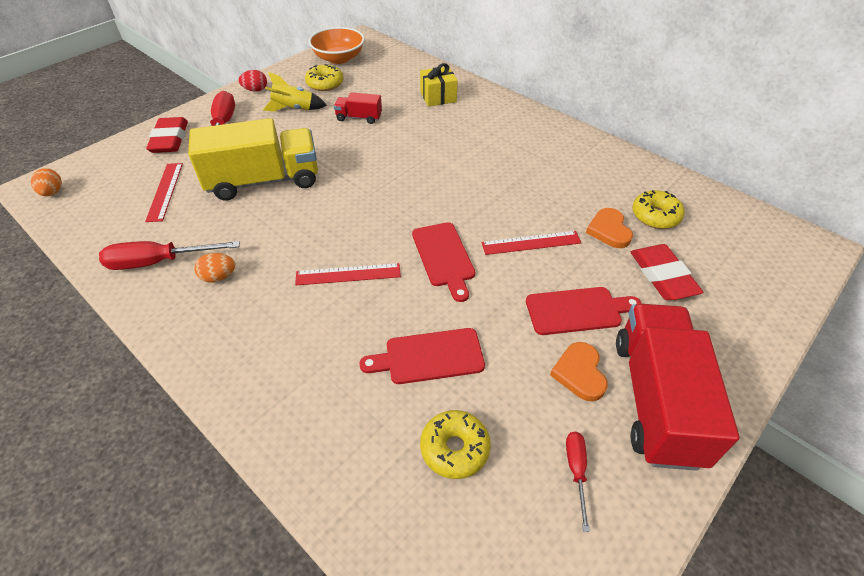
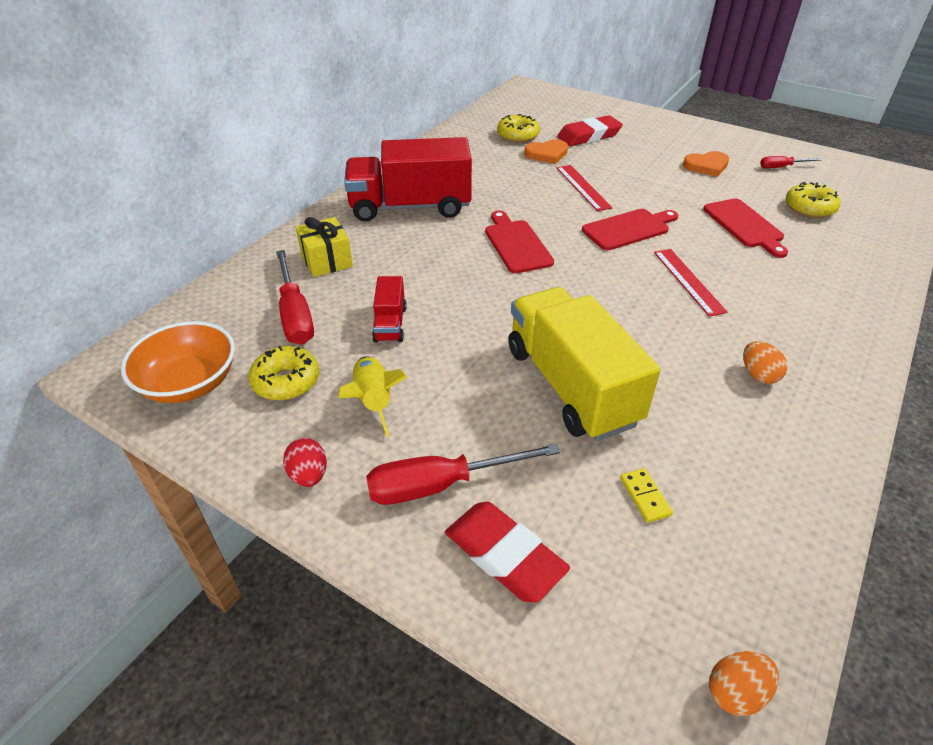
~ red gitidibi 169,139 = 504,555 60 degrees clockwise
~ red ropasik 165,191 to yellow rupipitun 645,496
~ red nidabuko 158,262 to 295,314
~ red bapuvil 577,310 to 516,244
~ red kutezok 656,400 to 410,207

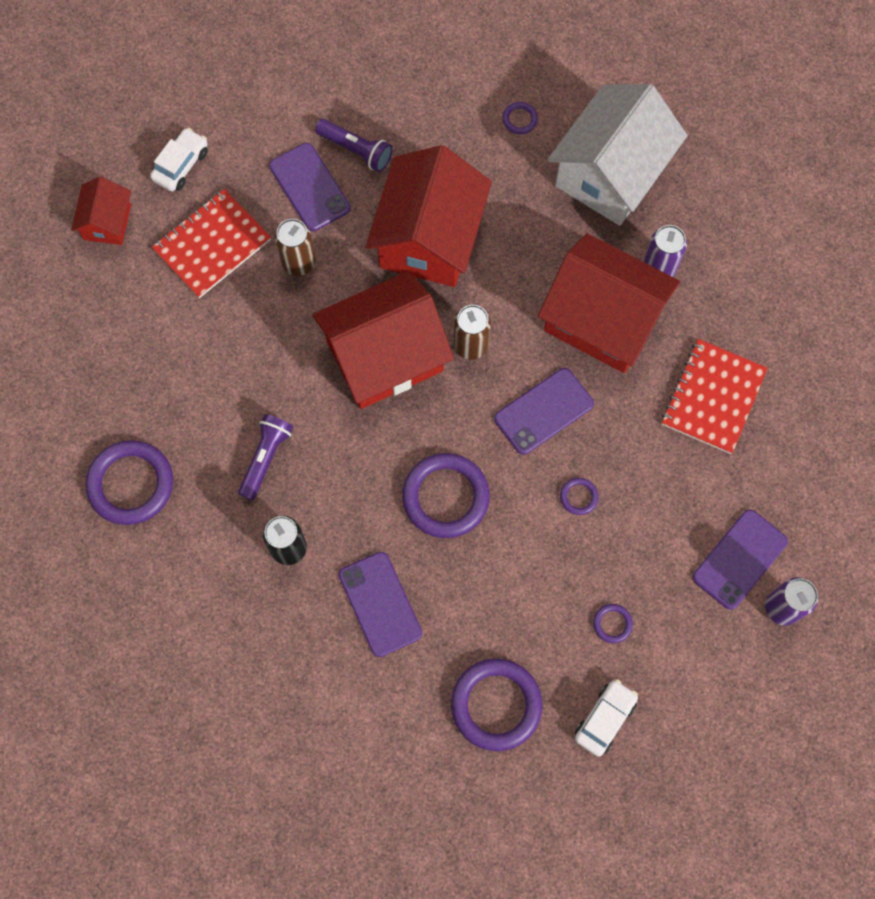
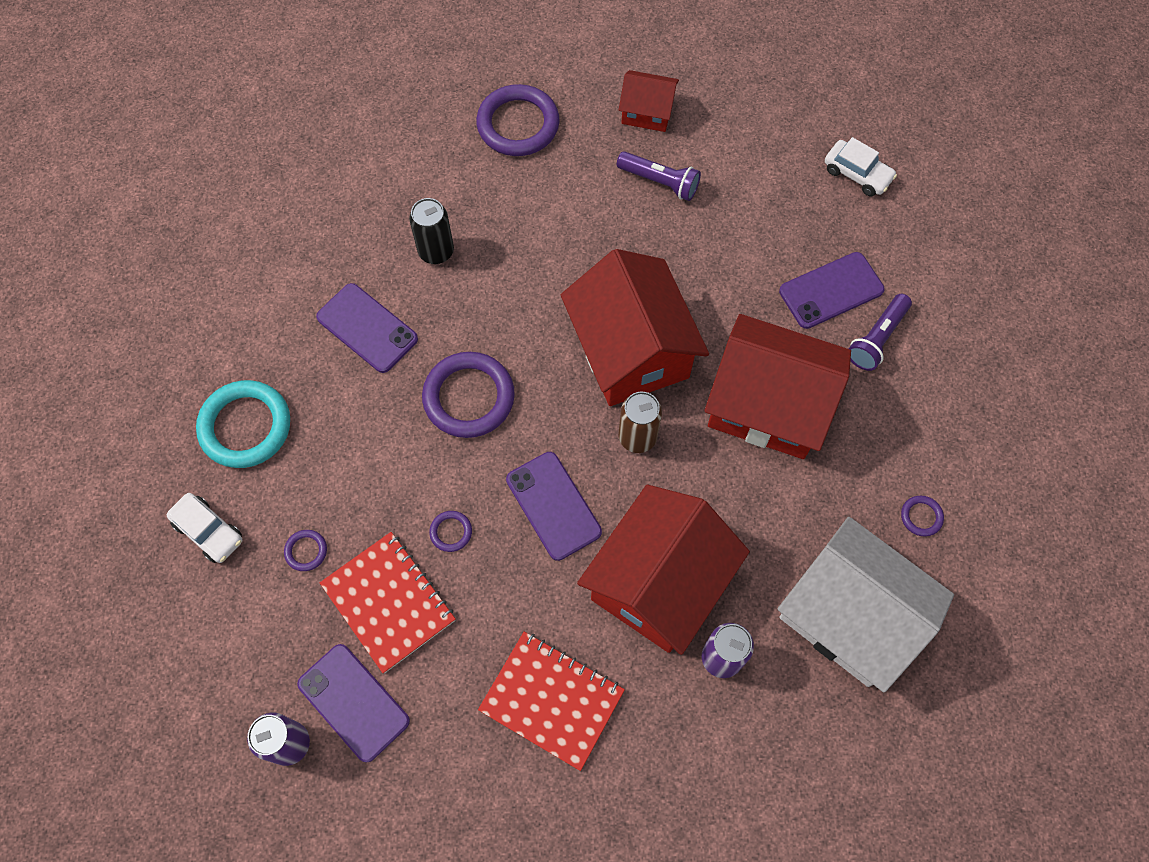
~ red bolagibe 107,222 to 647,112
~ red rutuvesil 212,245 to 389,602
- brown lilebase 298,262
~ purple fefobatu 266,458 to 660,182
~ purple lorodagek 380,604 = 367,328 60 degrees clockwise
~ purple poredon 496,705 to turquoise poredon 245,426

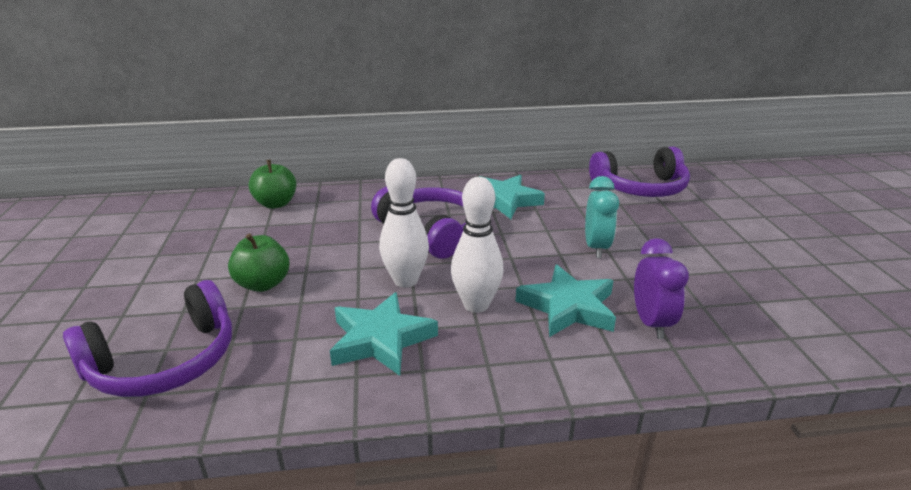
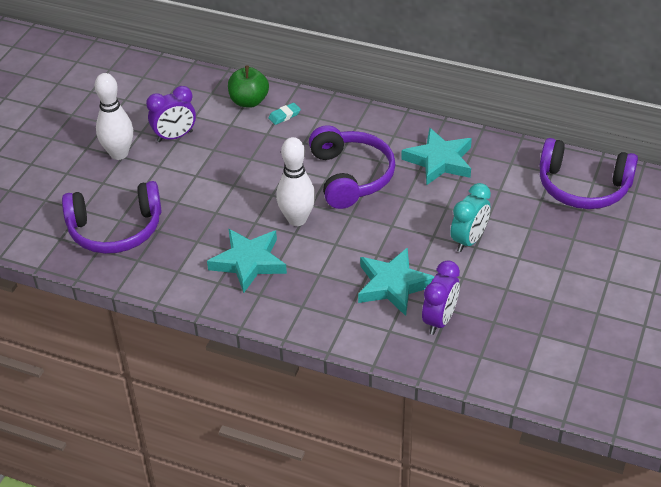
~ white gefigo 476,305 to 119,154
- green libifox 263,284
+ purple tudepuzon 175,136
+ turquoise gitidibi 284,116

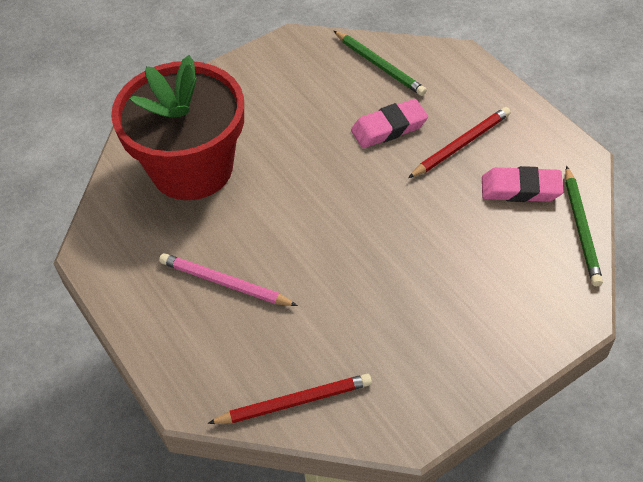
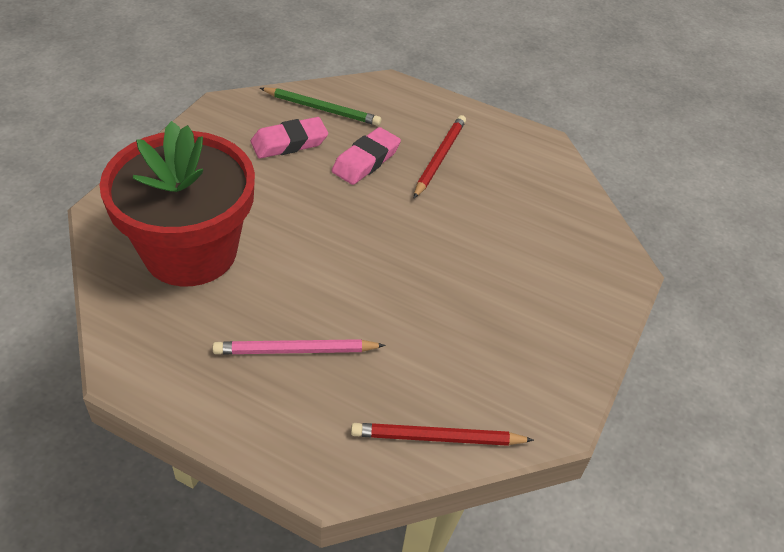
~ pink gitidibi 520,189 to 289,143
- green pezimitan 581,228
~ red pezimitan 294,402 = 437,438 135 degrees counterclockwise

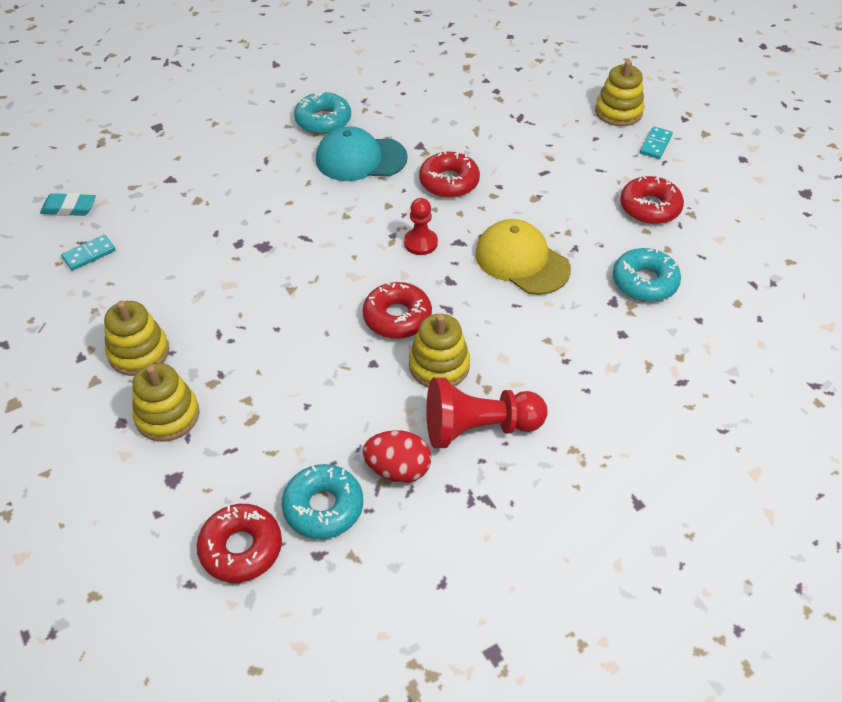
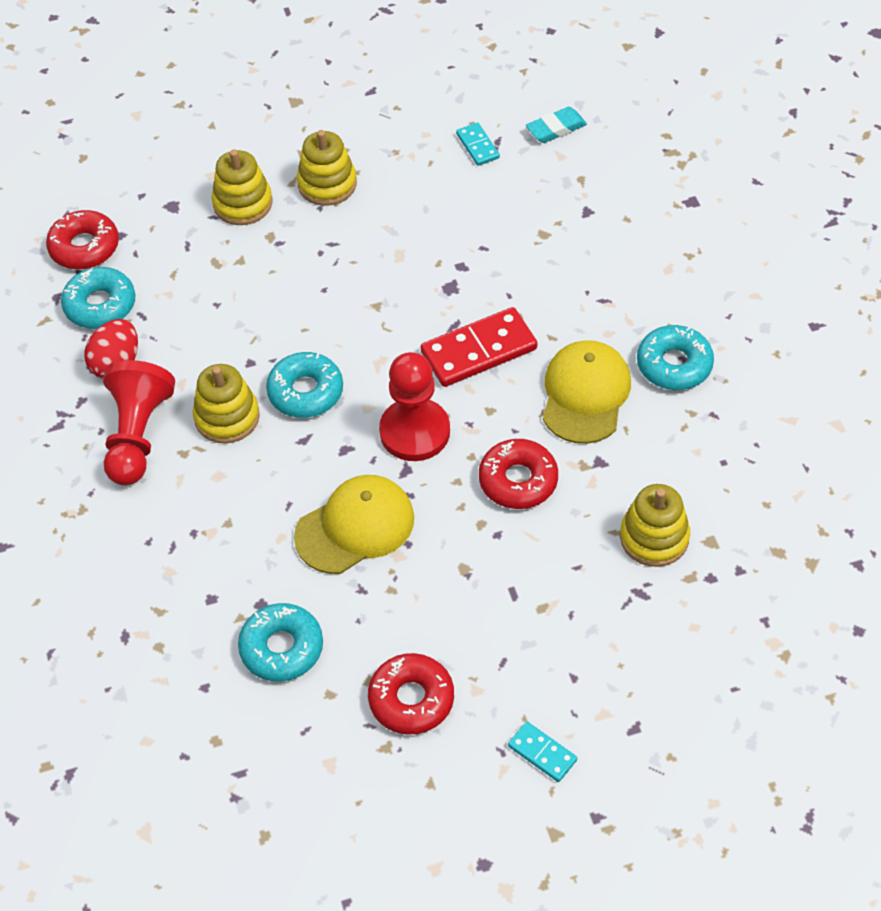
~ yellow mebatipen 618,112 to 654,537
~ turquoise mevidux 360,159 to yellow mevidux 585,394
~ turquoise gitidibi 69,208 = 556,129 45 degrees clockwise
~ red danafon 420,243 = 415,432 x1.72
~ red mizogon 397,317 to turquoise mizogon 305,392
+ red rupipitun 478,350

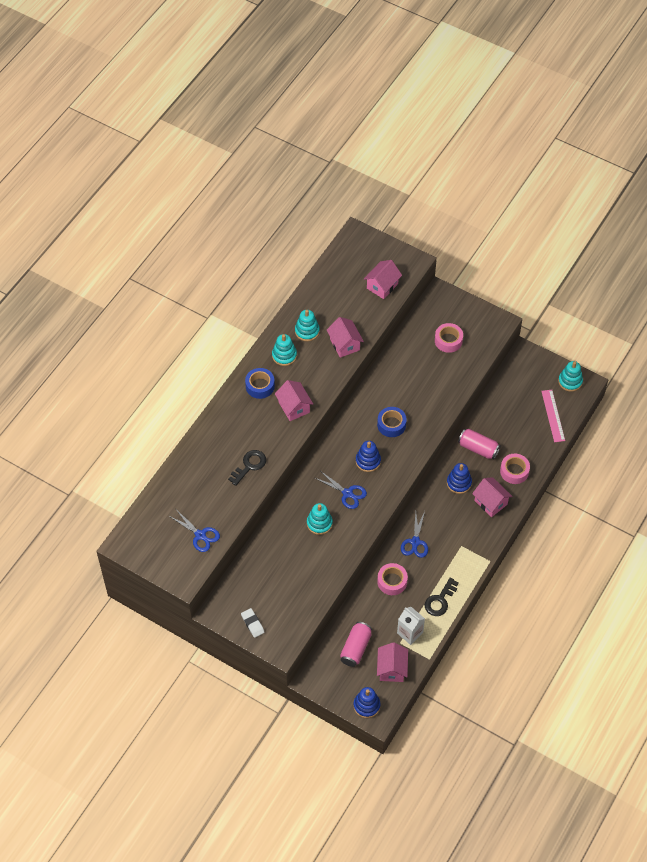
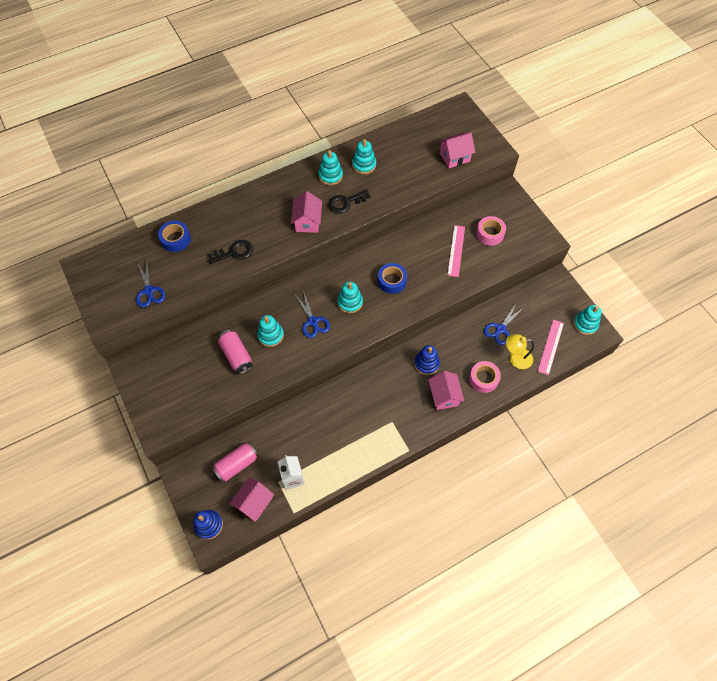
- pink bolagibe 344,344
~ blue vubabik 260,386 to 176,239
~ pink lilebase 478,448 to 236,355
~ blue mebatipen 368,461 to turquoise mebatipen 350,302
~ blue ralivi 415,542 to 500,329
- pink vubabik 392,581
~ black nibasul 440,600 to 345,202
- white gitidibi 252,624
+ pink ropasik 456,250
+ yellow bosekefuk 516,358

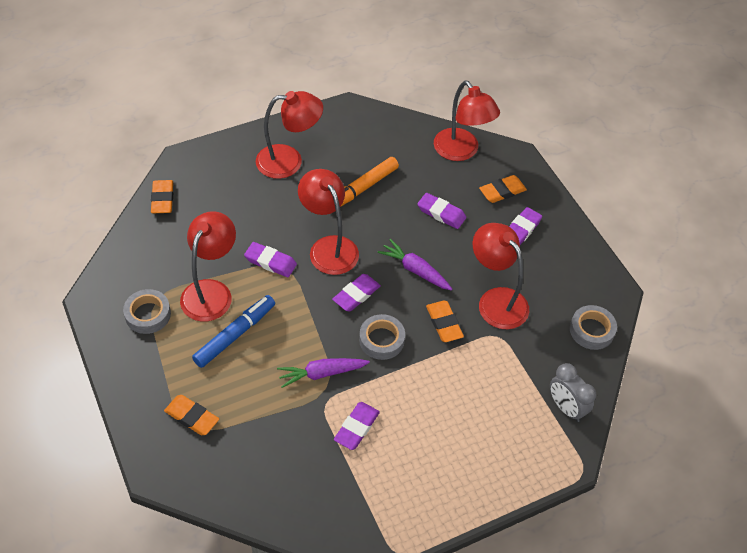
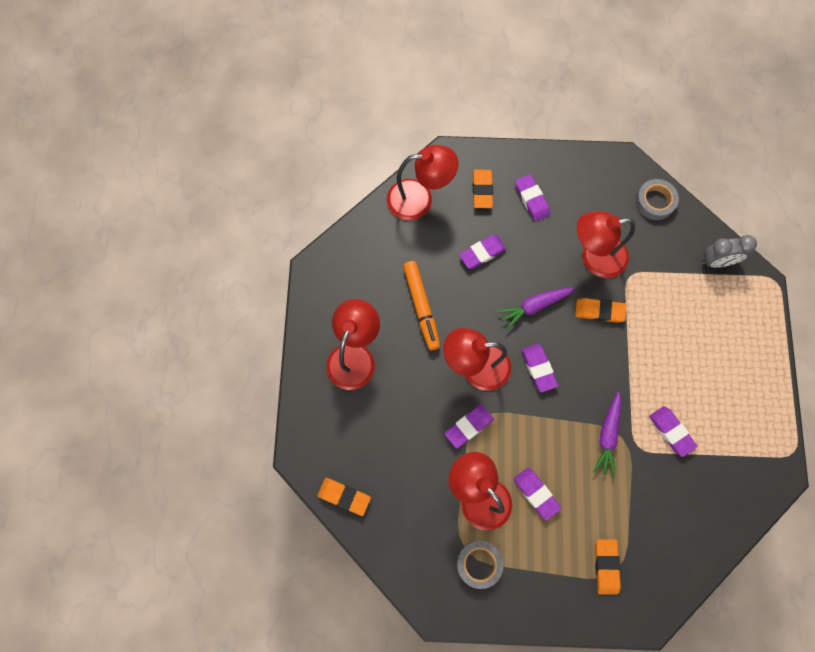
~ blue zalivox 234,335 to purple gitidibi 536,493
- grey vubabik 381,340
~ orange gitidibi 192,417 = 606,566 60 degrees counterclockwise

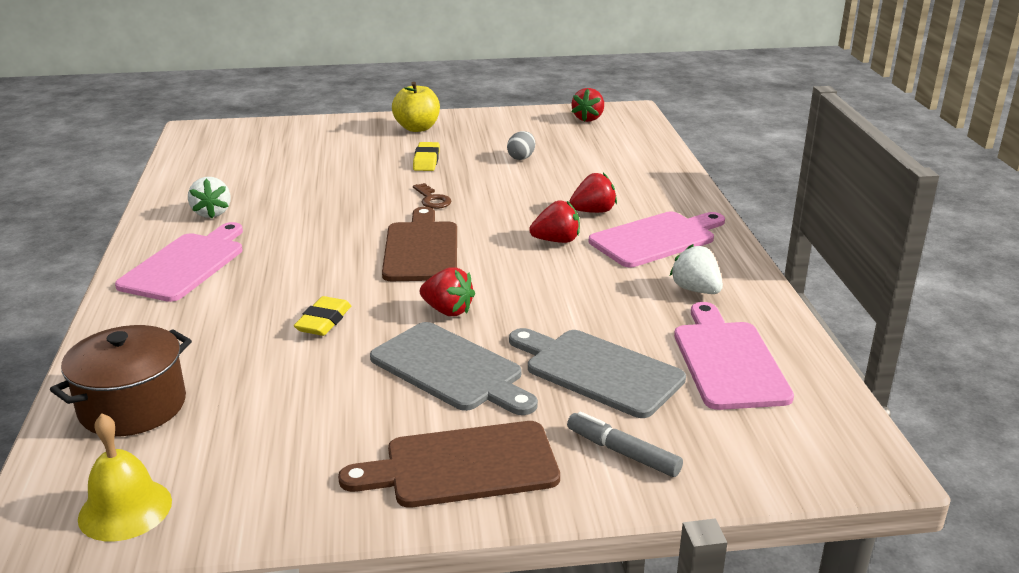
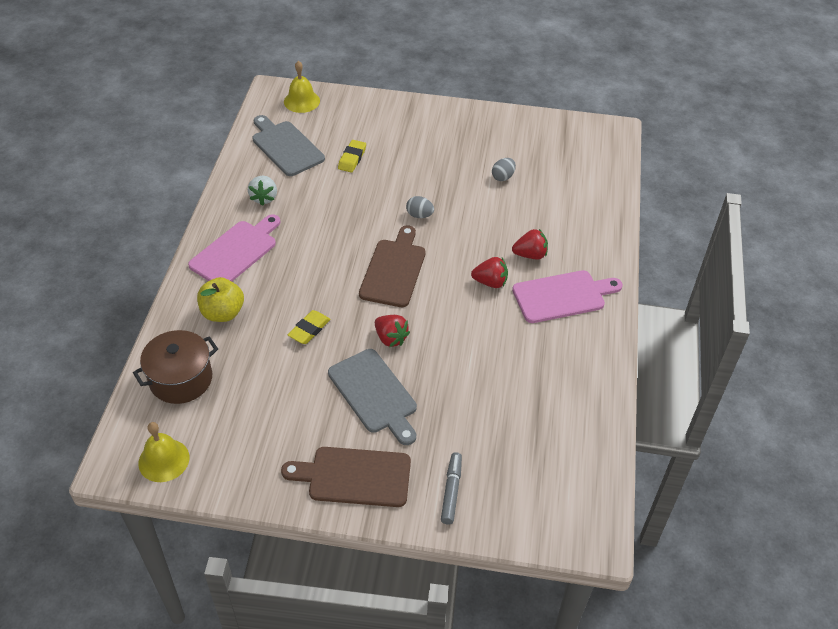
~ yellow libifox 417,128 to 223,313
- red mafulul 588,119
~ yellow gitidibi 426,161 to 352,158
~ brown nibasul 432,199 to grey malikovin 419,215
- white mafulul 696,290
- pink bapuvil 728,361
~ grey bapuvil 598,371 to 286,147
~ grey zalivox 622,452 = 451,491 45 degrees clockwise
+ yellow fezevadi 301,101

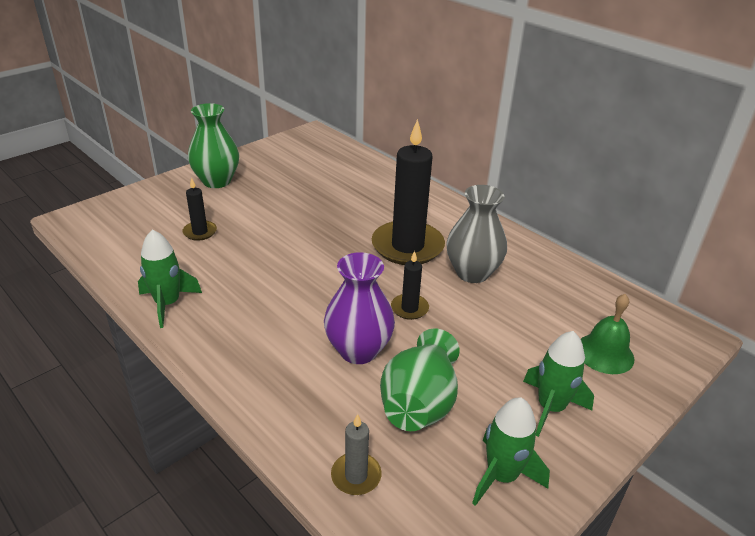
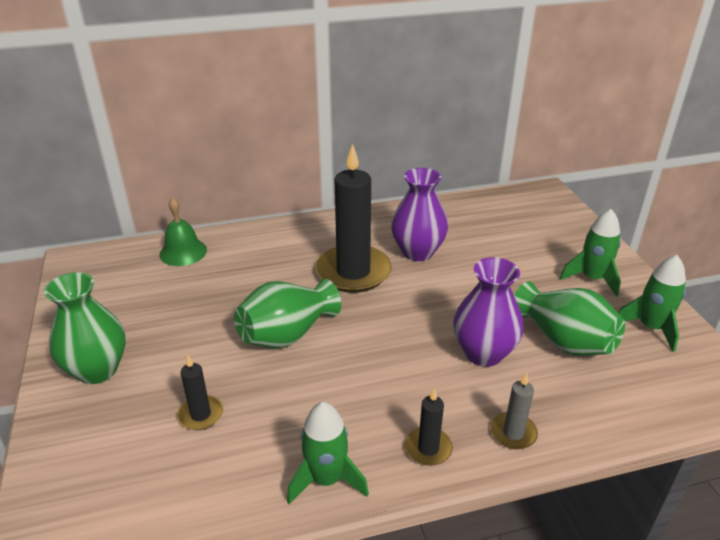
~ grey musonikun 472,273 to purple musonikun 417,252
~ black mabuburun 409,308 to 428,448
~ green fezevadi 604,353 to 183,252
~ grey mabuburun 356,476 to 513,433
+ green musonikun 287,334

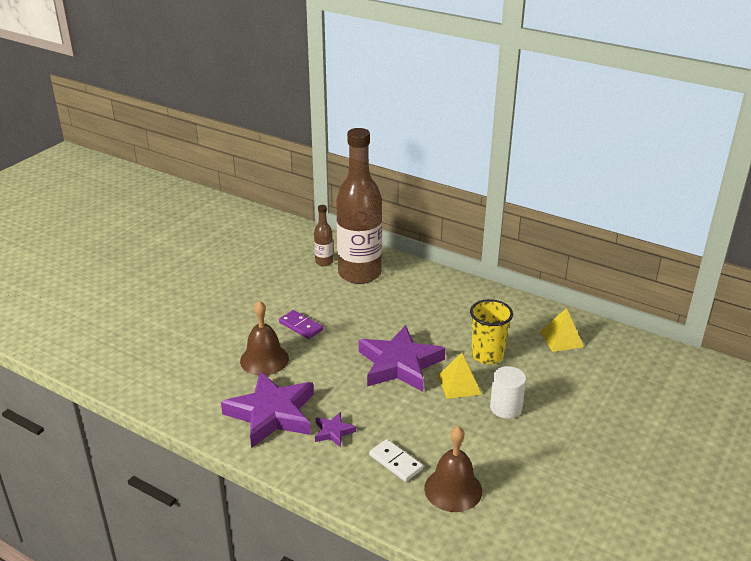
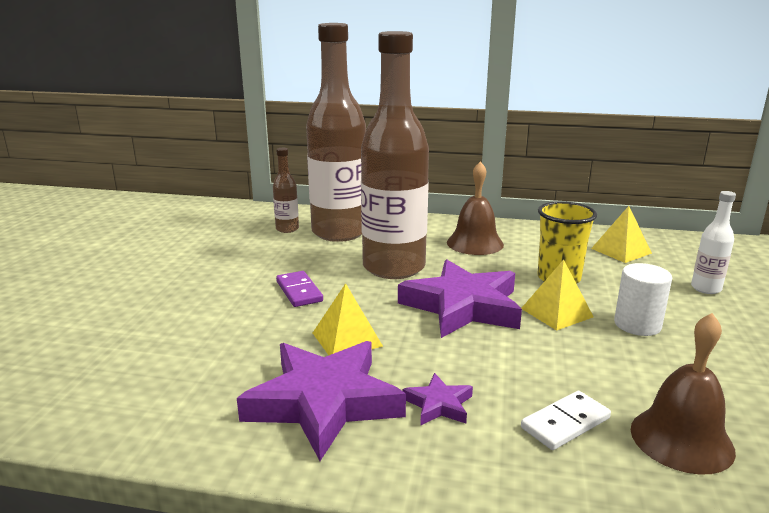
~ brown fezevadi 264,359 to 475,243
~ purple rupipitun 301,326 = 299,291 45 degrees clockwise
~ white rupipitun 395,462 = 565,423 60 degrees counterclockwise
+ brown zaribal 394,267
+ white zaribal 706,288
+ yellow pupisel 347,339

